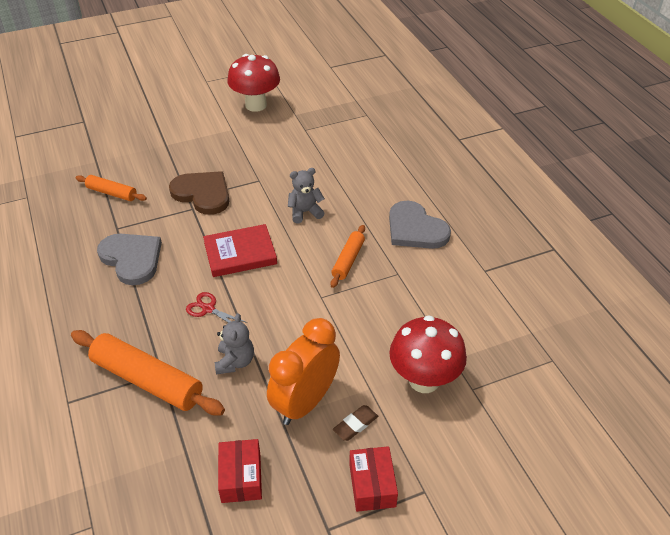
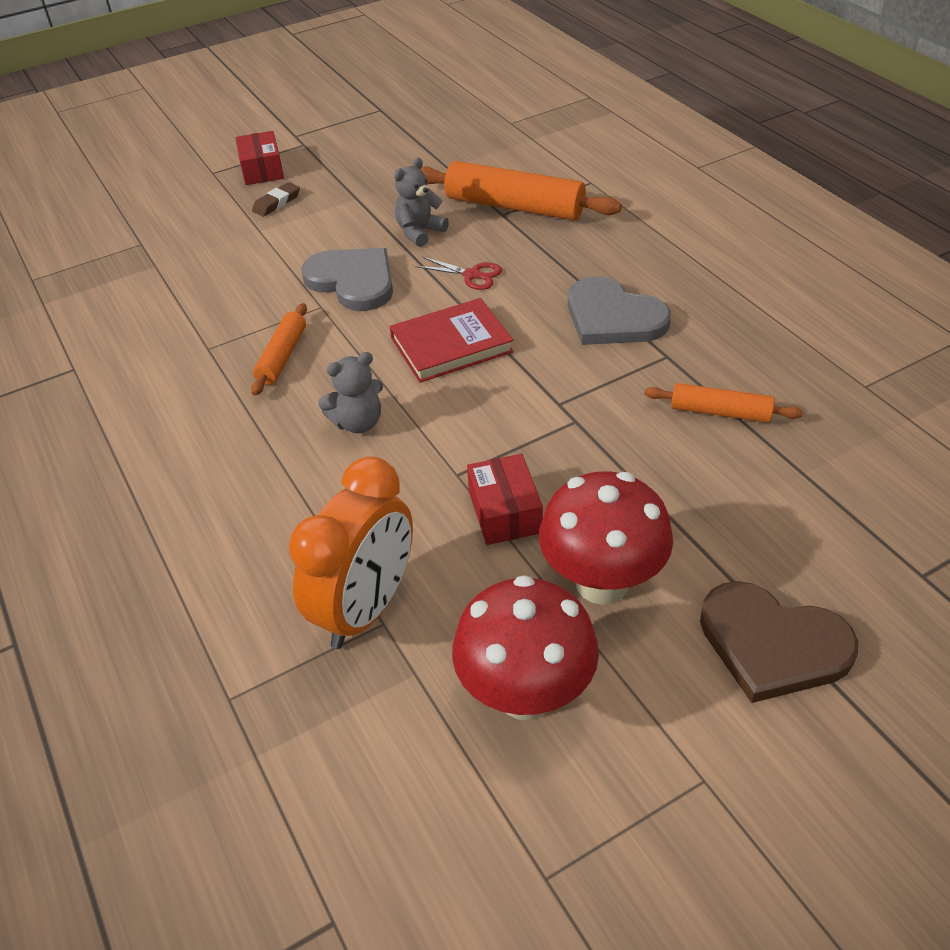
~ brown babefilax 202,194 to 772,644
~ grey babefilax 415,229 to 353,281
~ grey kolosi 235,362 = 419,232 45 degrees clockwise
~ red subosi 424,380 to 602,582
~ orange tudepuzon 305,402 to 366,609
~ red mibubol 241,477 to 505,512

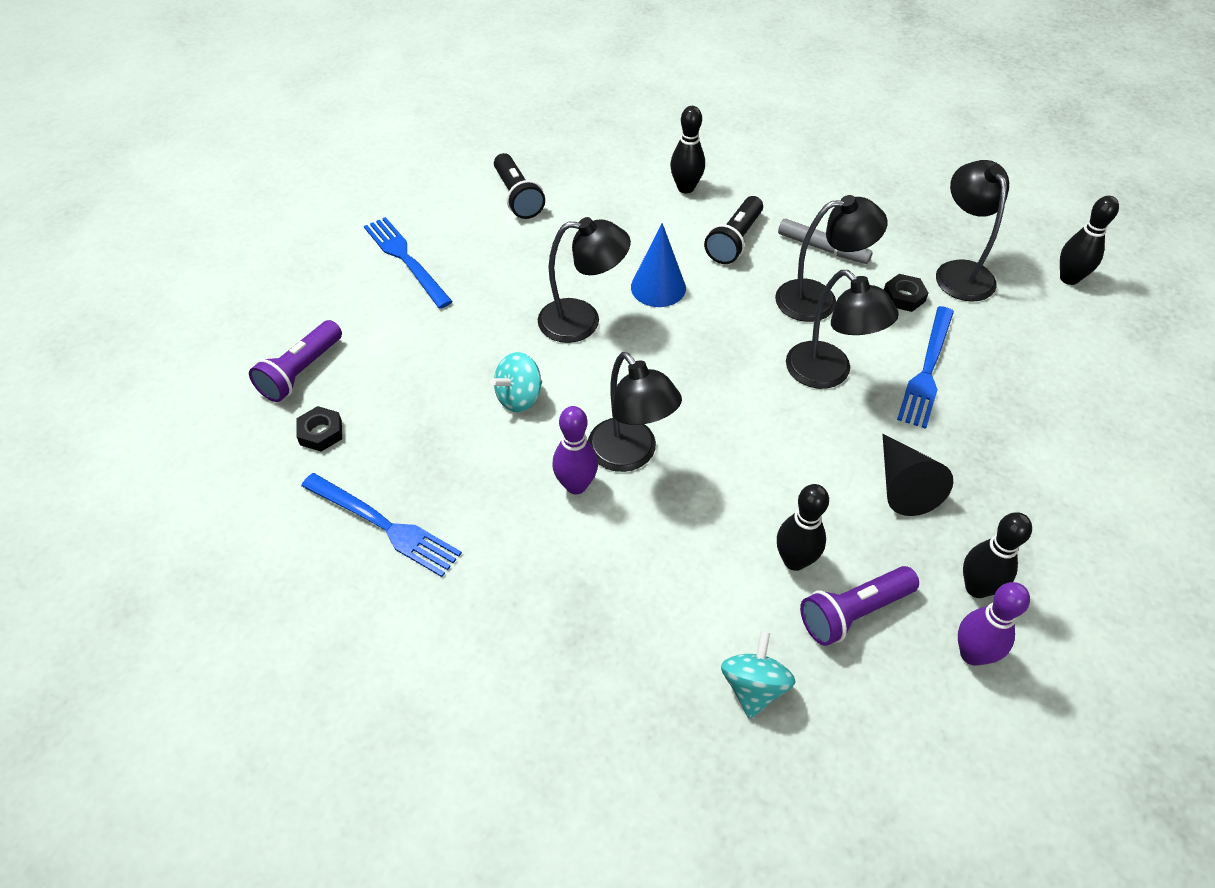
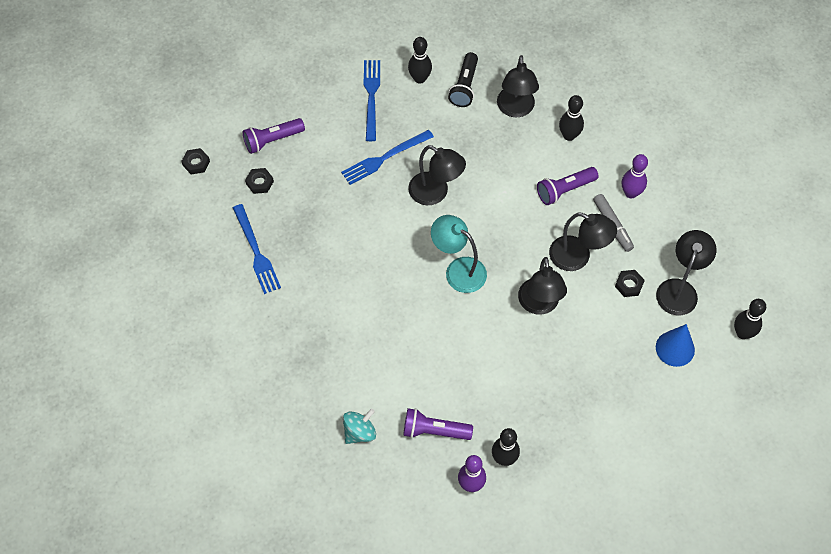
~ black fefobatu 734,241 to purple fefobatu 565,190
~ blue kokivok 658,287 to 675,348
~ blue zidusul 927,370 to 384,158
- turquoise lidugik 519,397
~ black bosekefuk 630,455 to 515,109
~ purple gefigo 576,485 to 631,193
- black kokivok 903,485
~ black gefigo 794,560 to 420,78
+ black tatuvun 196,163
+ turquoise bosekefuk 458,270

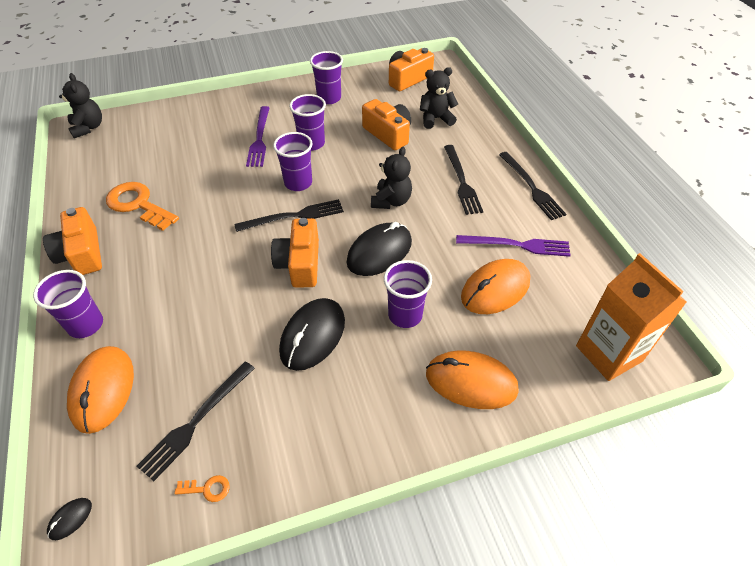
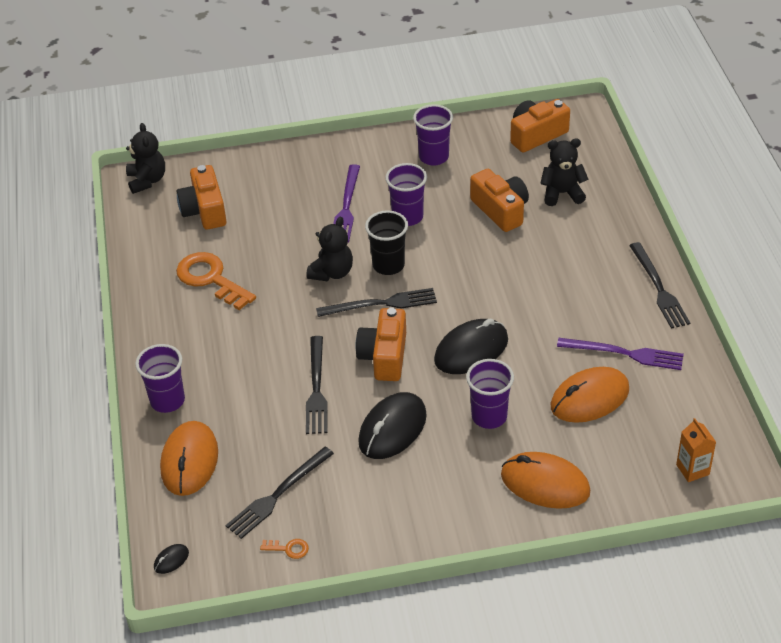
~ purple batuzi 298,183 to black batuzi 388,265
~ black zidusul 461,181 to 316,389
~ black kolosi 391,201 to 332,272
~ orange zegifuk 82,253 to 204,210
~ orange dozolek 609,353 = 692,469 x0.51

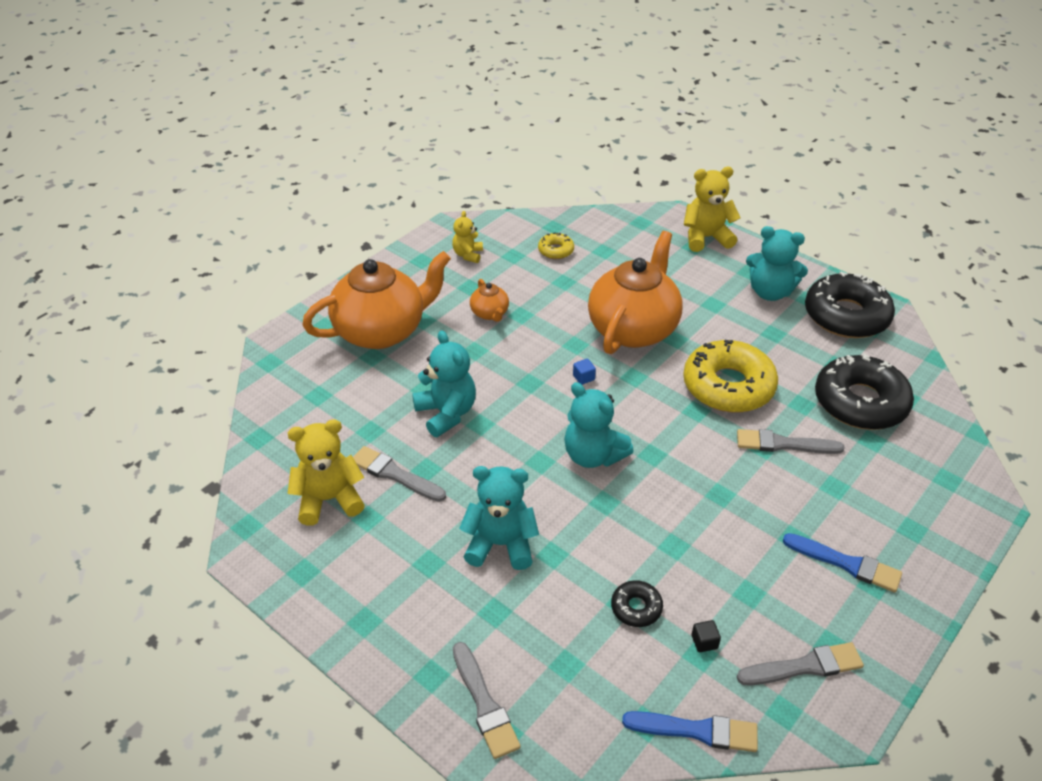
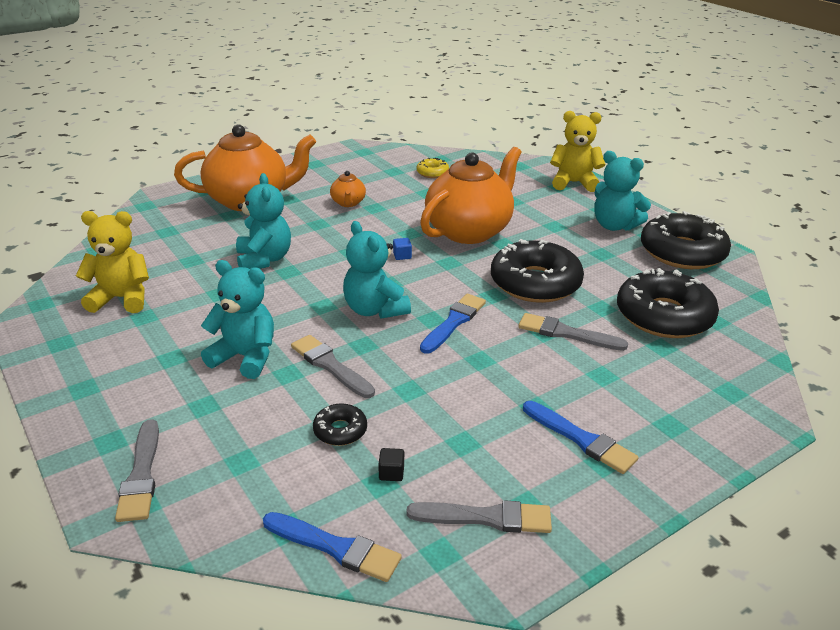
- yellow kolosi 468,255
~ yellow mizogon 728,386 to black mizogon 535,283
~ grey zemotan 395,474 to 330,366
+ blue zemotan 454,322

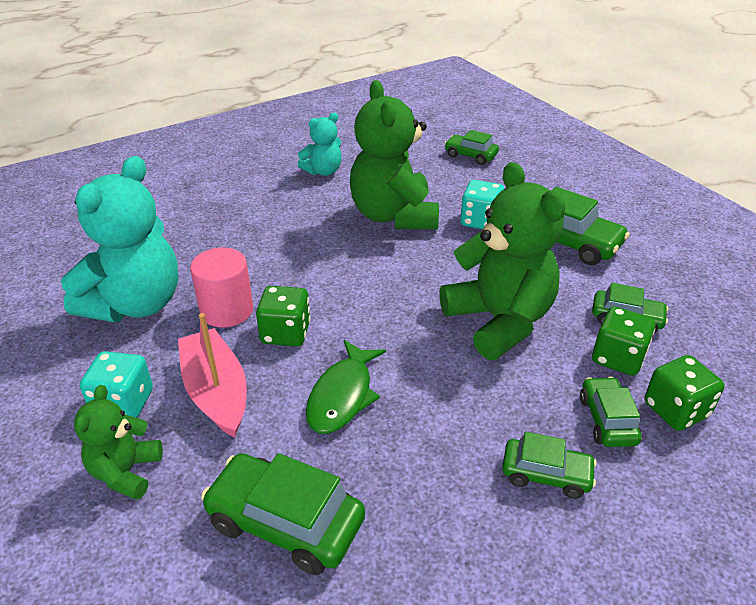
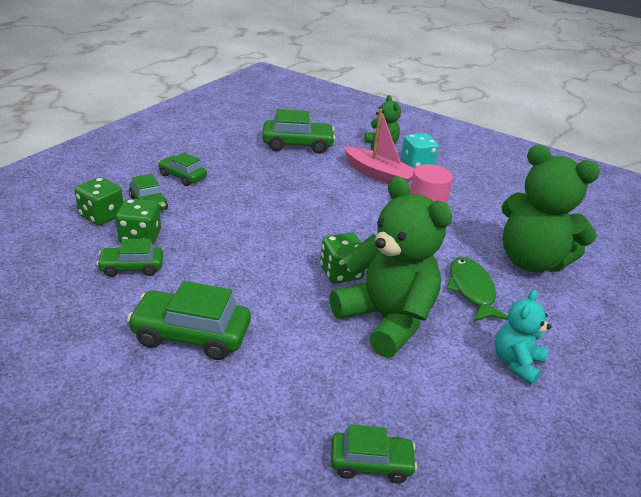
- turquoise kolosi 136,304
~ green kolosi 499,321 to 531,261
- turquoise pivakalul 480,221
~ green pivakalul 286,333 to 341,273
~ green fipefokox 342,396 to 471,290
~ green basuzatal 546,474 = 182,176 45 degrees clockwise

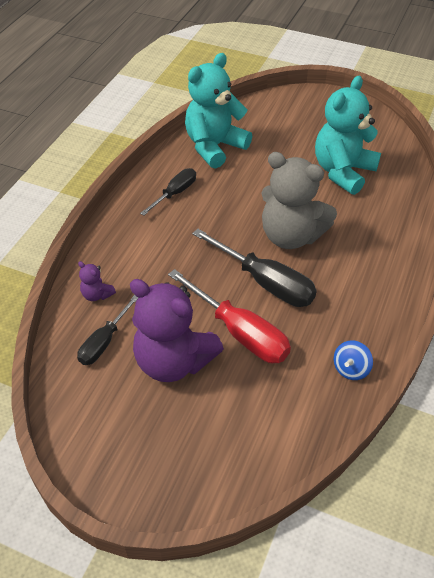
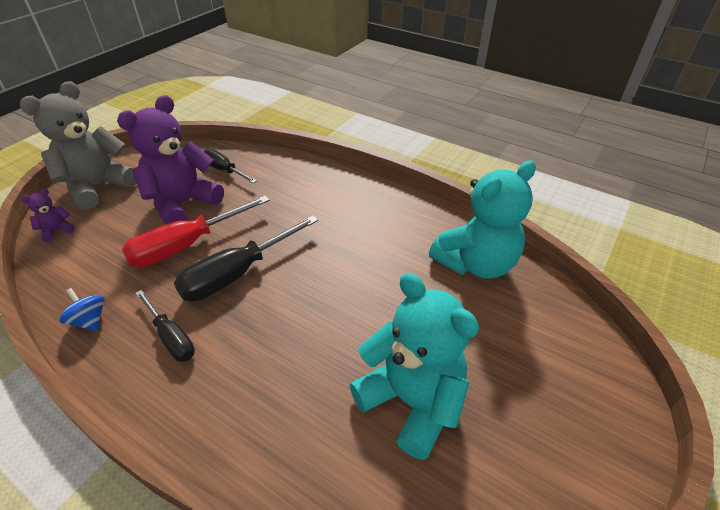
~ turquoise kolosi 214,147 = 476,263 90 degrees clockwise
~ grey kolosi 291,236 to 98,187
~ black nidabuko 175,193 to 171,337
~ purple kolosi 97,294 to 57,231

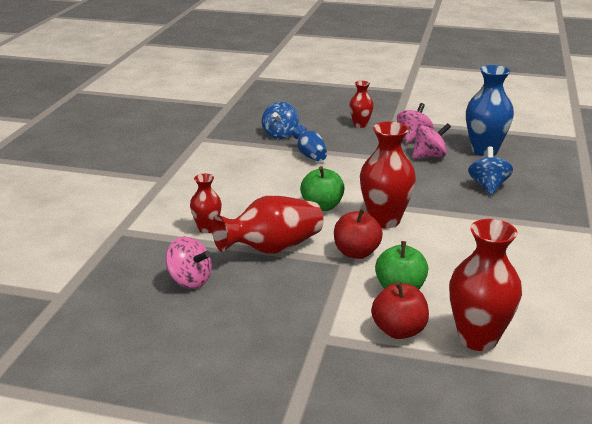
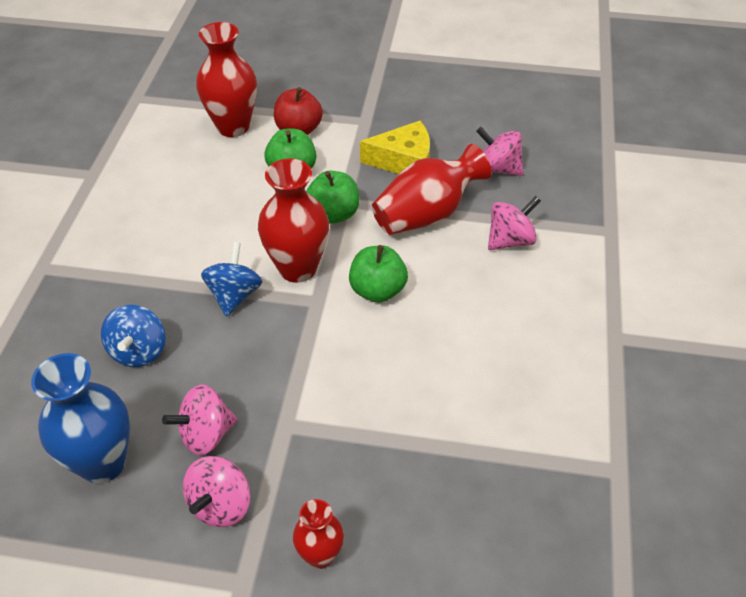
~ blue lidugik 280,134 to 234,295
- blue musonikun 310,155
~ red musonikun 207,229 to pink lidugik 510,240
~ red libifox 356,253 to green libifox 334,214
+ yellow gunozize 404,161

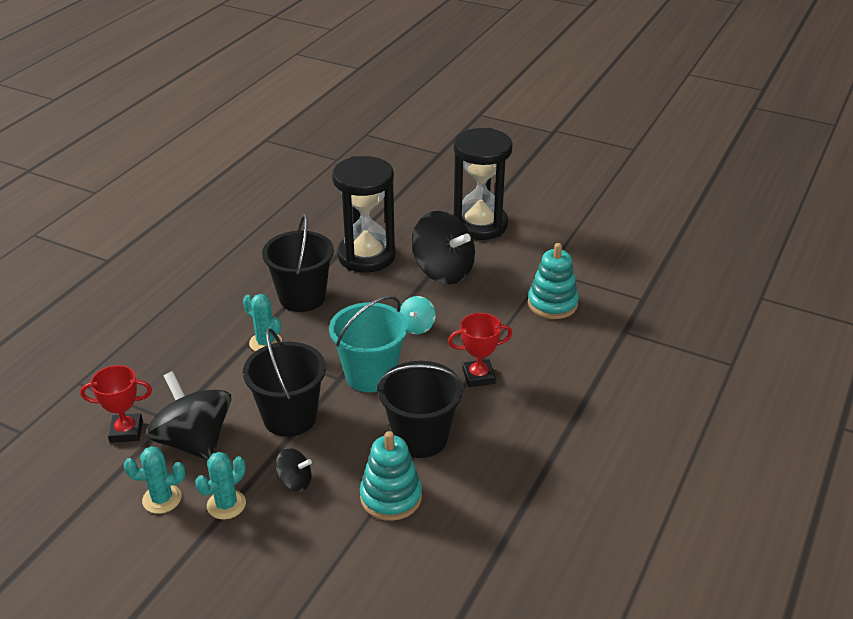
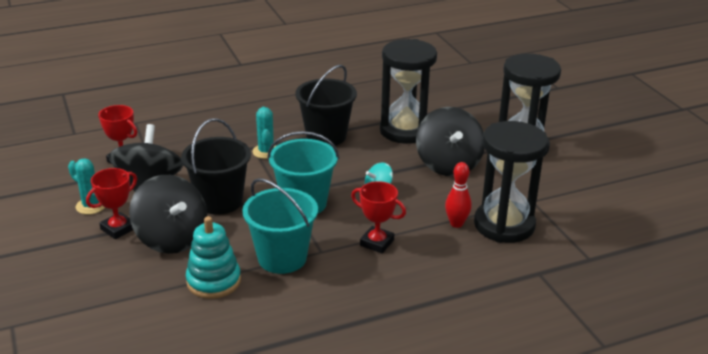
~ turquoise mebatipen 552,304 to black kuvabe 504,225
~ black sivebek 420,438 to turquoise sivebek 282,258
~ black lidugik 295,481 = 171,238 x2.09
~ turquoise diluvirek 226,504 to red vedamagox 118,229
+ red gefigo 456,224

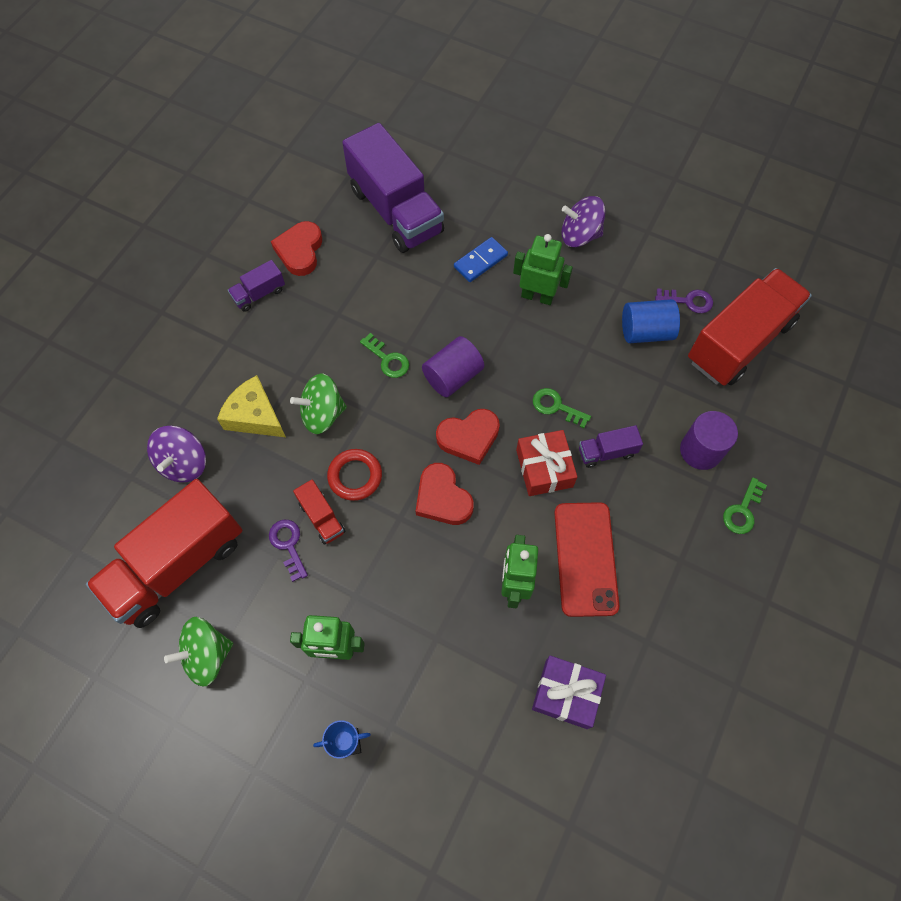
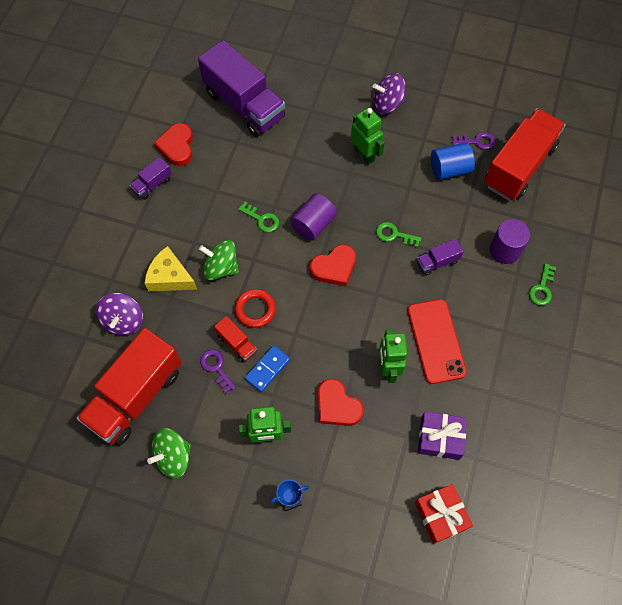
~ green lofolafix 537,296 = 364,155 45 degrees clockwise
~ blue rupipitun 480,261 to 267,369
~ green lidugik 322,414 = 221,267 45 degrees clockwise
~ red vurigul 544,468 to 441,515
~ red babefilax 442,498 to 337,406

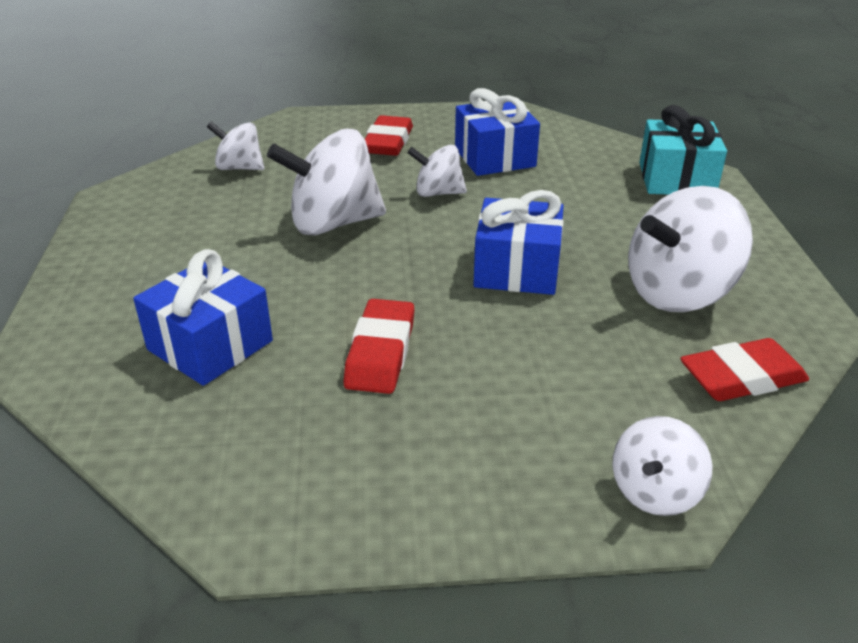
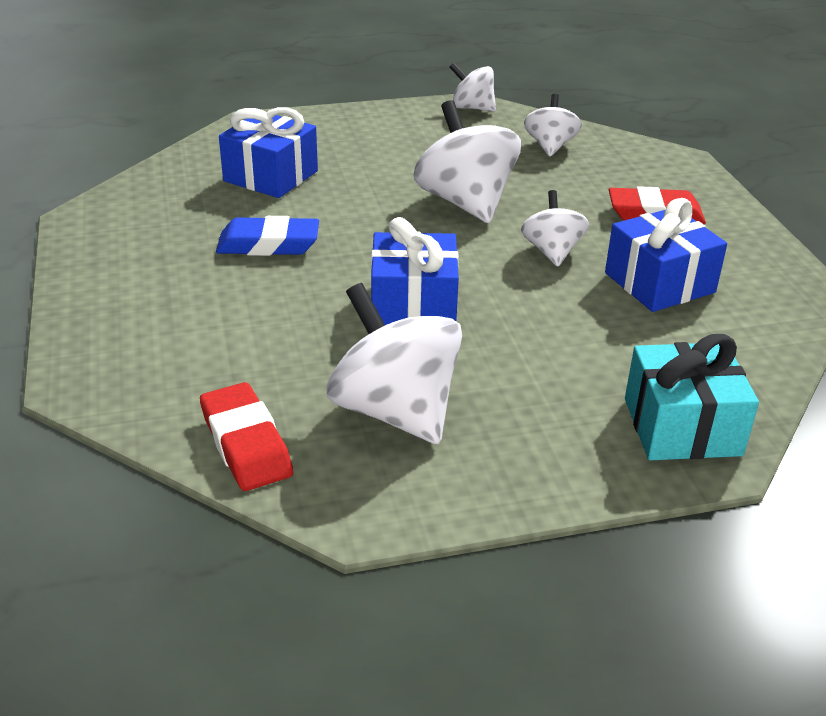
~ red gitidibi 380,353 to blue gitidibi 268,244
~ white lidugik 655,492 to 472,108

